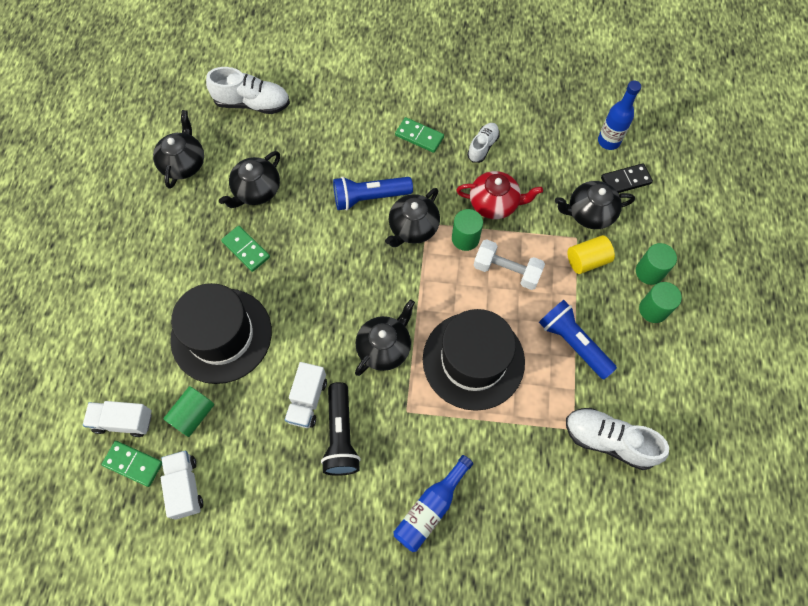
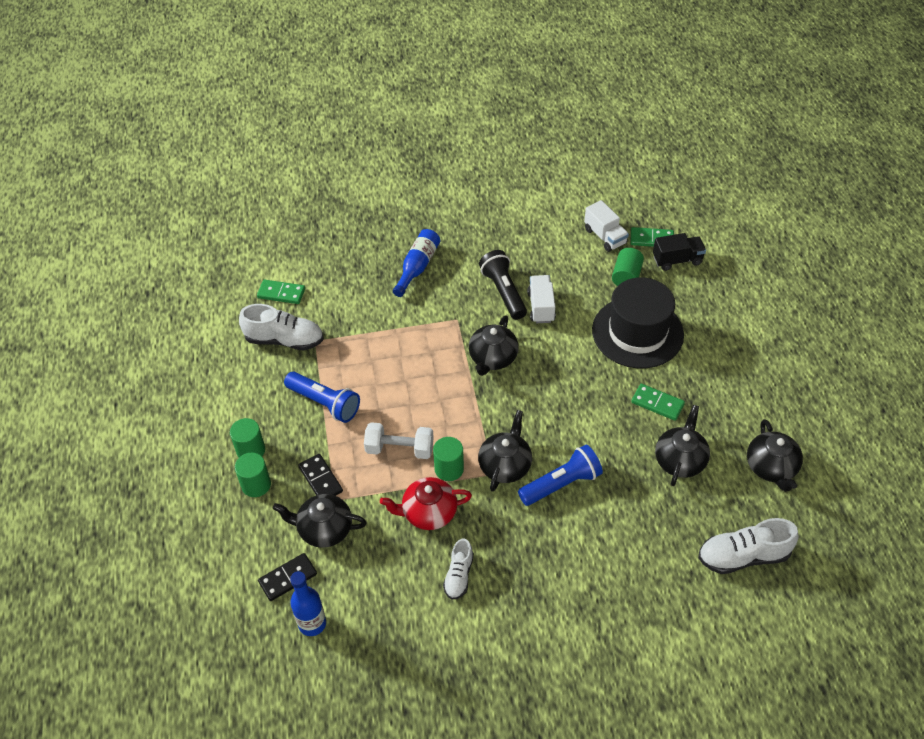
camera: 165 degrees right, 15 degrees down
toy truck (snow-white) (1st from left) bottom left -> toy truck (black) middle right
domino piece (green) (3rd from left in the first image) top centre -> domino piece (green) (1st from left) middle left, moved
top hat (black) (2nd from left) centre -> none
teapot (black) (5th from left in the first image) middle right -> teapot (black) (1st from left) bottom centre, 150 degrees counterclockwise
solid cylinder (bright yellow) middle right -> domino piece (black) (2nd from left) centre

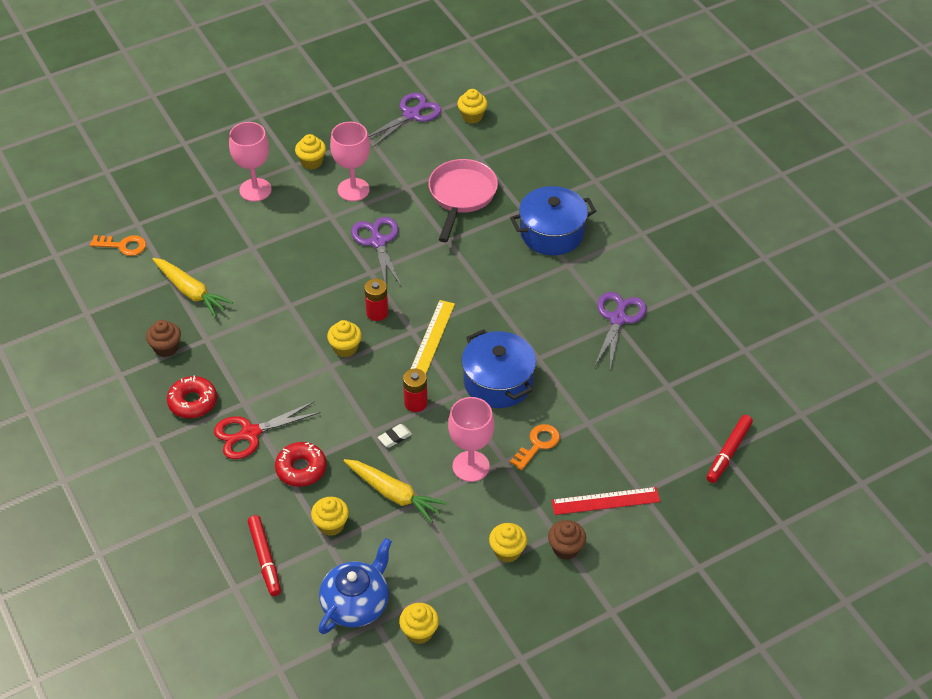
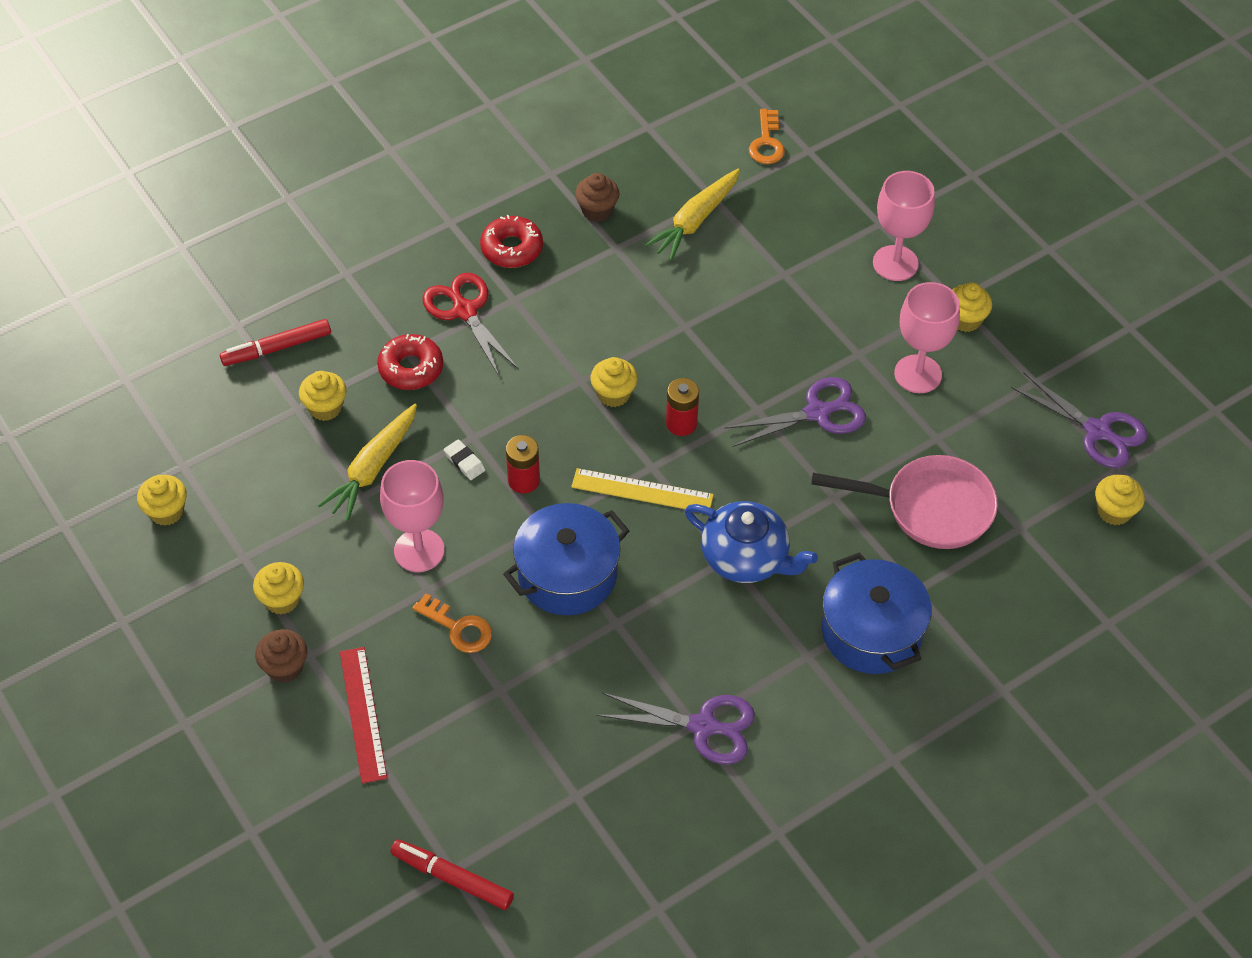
camera: 85 degrees right, 5 degrees up
teapot (cobalt) bottom centre -> teapot (cobalt) centre, moved

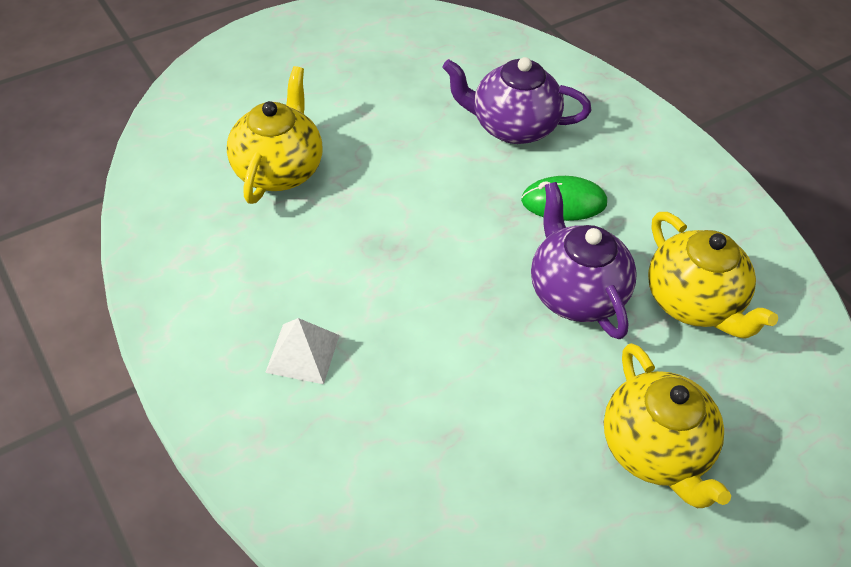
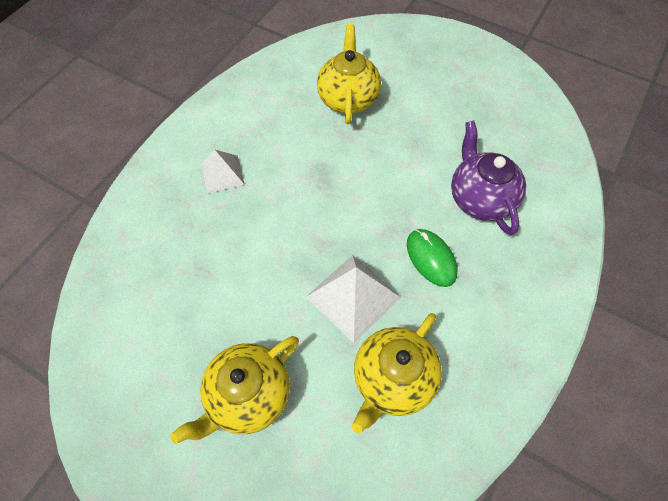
camera: 65 degrees right, 10 degrees up
teapot (bright yellow) (1st from left in the first image) top left -> teapot (bright yellow) (2nd from left) top centre, 75 degrees counterclockwise
teapot (violet) (2nd from left) middle right -> pyramid shape (snow-white) (2nd from left) centre

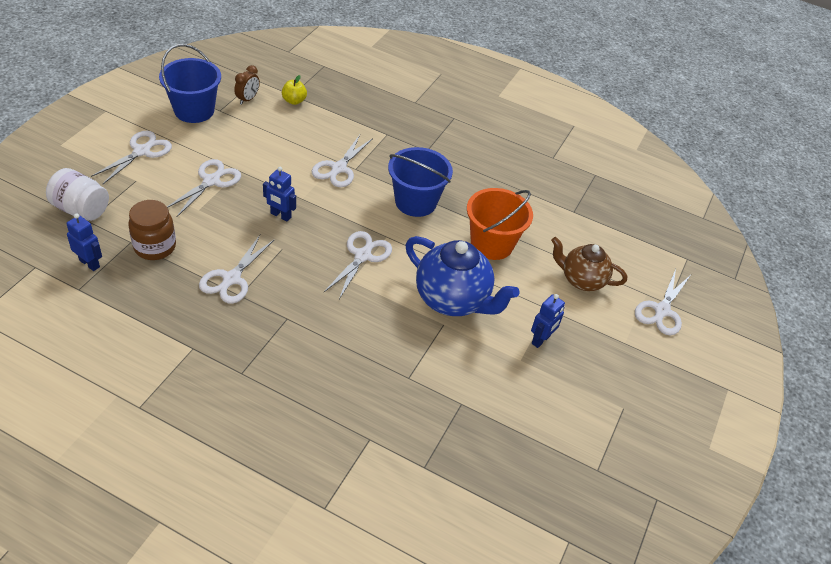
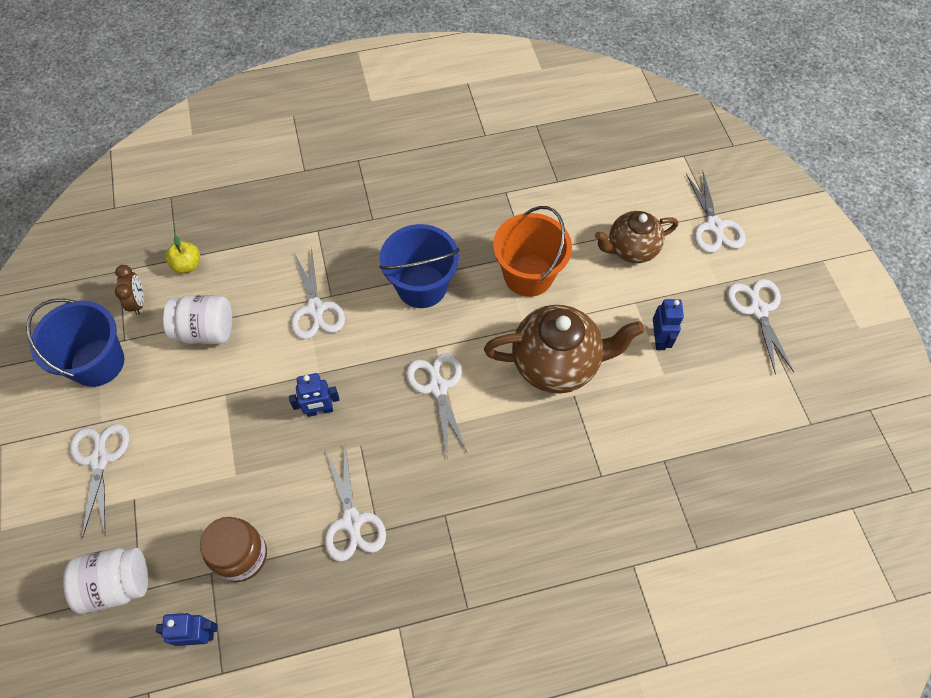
camera: 35 degrees left, 15 degrees up
pair of scissors (snow-white) (2nd from left in the first image) middle left -> pair of scissors (snow-white) (6th from left) middle right, moved
teapot (cobalt) centre -> teapot (brown) (1st from left) centre
none -> jam jar (snow-white) (2nd from left) middle left

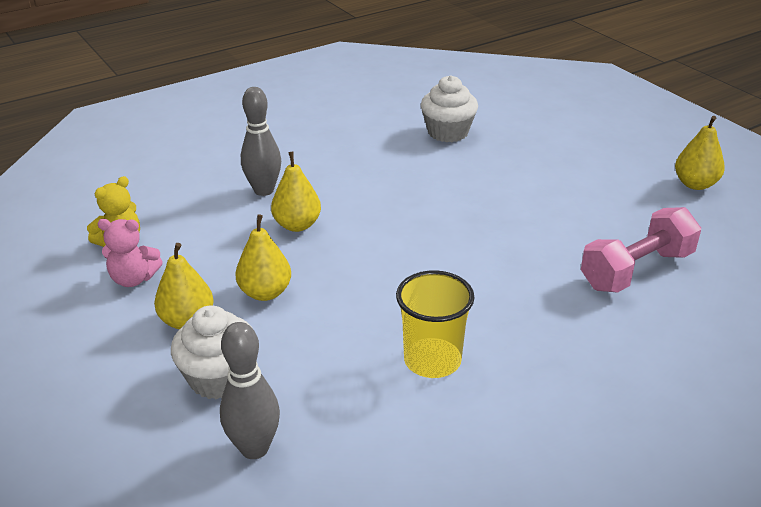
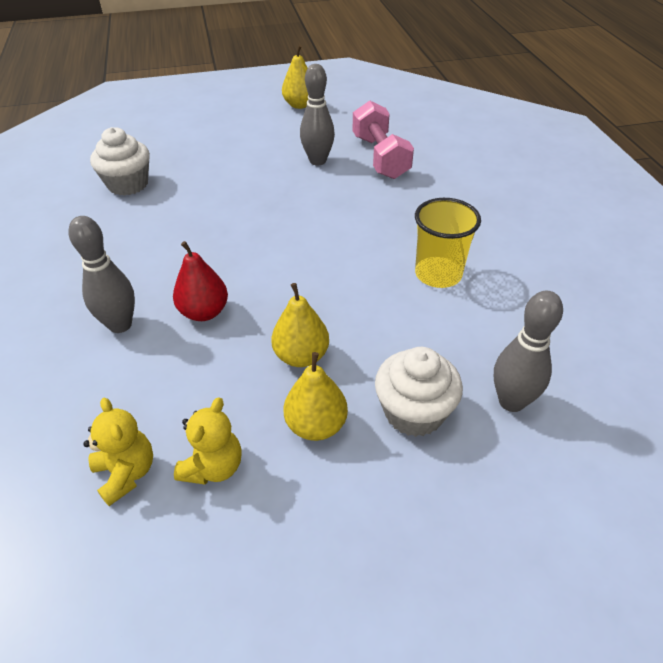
camera: 70 degrees left, 10 degrees up
stuffed bear (rosy) middle left -> stuffed bear (bright yellow) (2nd from left) middle left
toy pear (bright yellow) (3rd from left) centre -> toy pear (red) middle left
none -> skittle (grey) (2nd from left) top centre

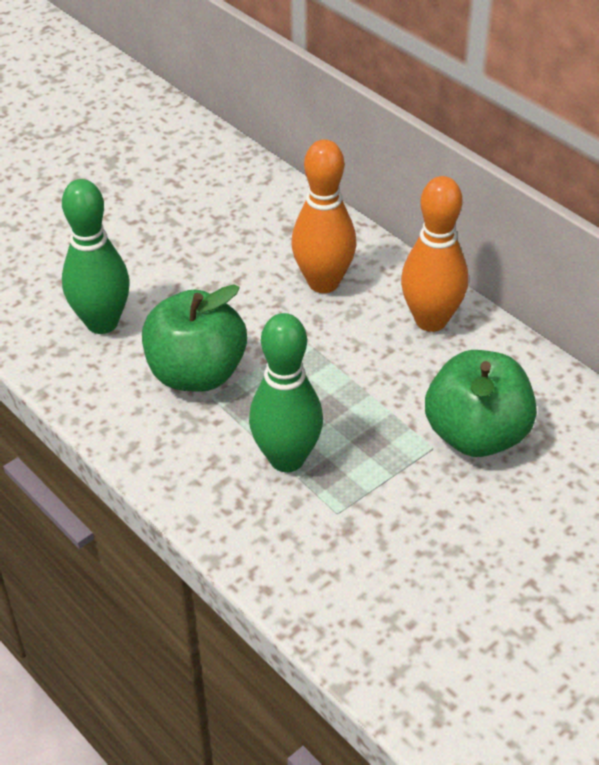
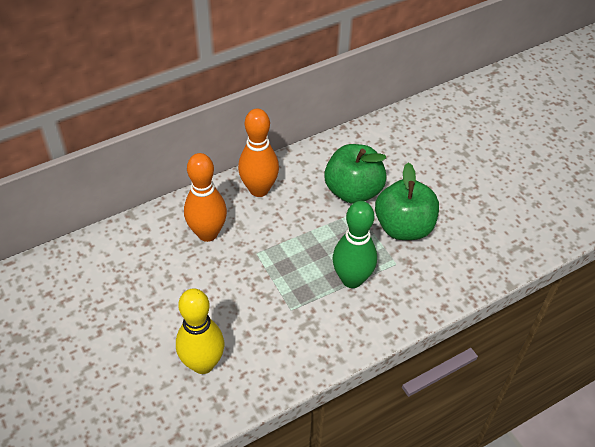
camera: 80 degrees left, 5 degrees up
skittle (green) (1st from left) middle left -> skittle (bright yellow) bottom centre
apple (green) (1st from left in the first image) middle left -> apple (green) (2nd from left) middle right, moved

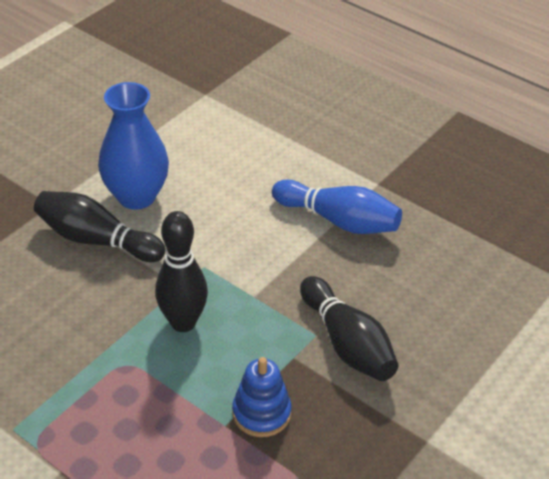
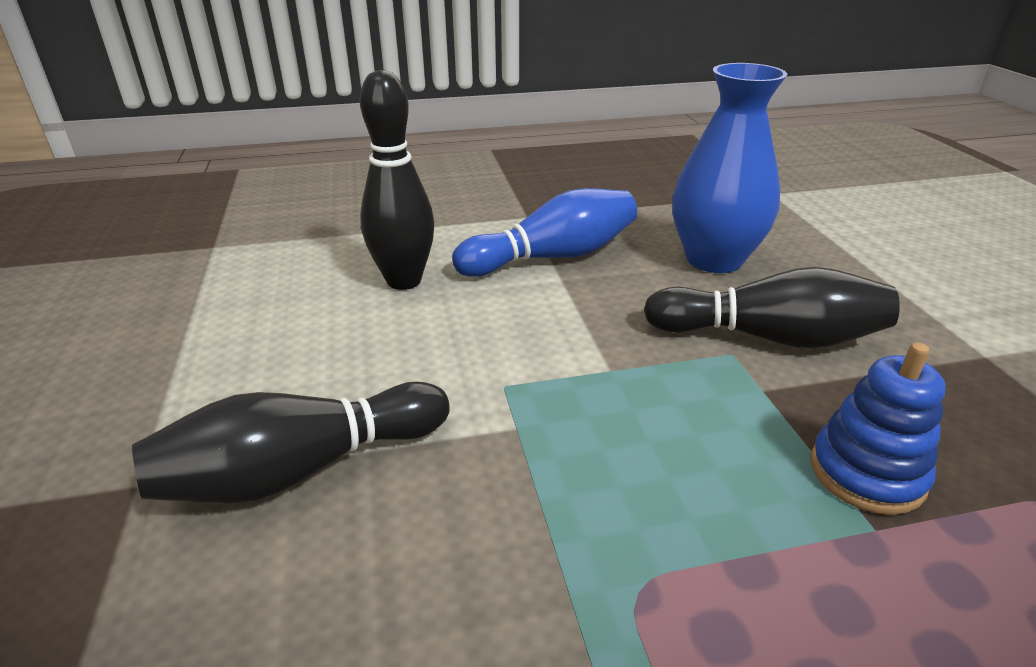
camera: 50 degrees left, 10 degrees down
flower vase (cobalt) top left -> flower vase (cobalt) top right, moved
skittle (black) (2nd from left) middle left -> skittle (black) (2nd from left) top centre, moved

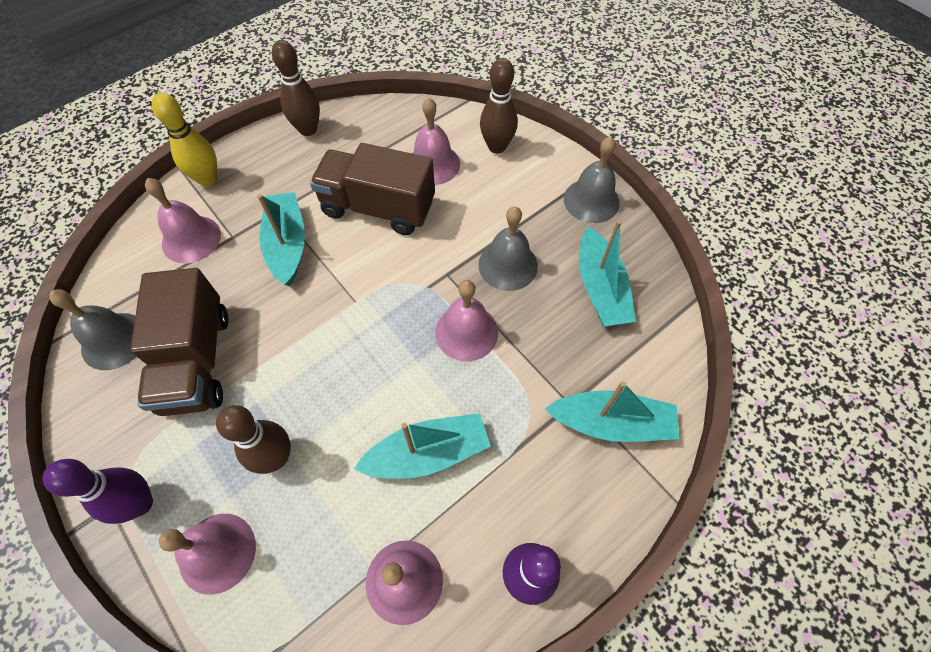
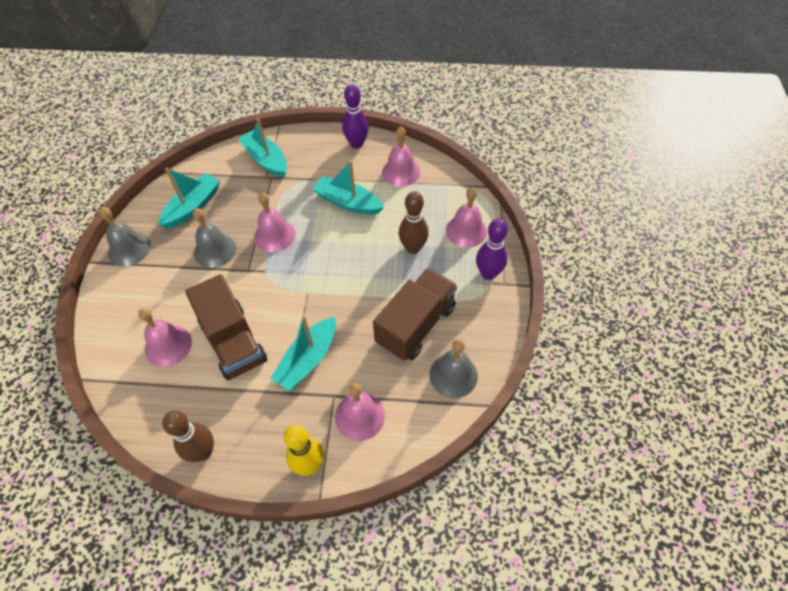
camera: 135 degrees left, 5 degrees down
skittle (brown) (3rd from left) top centre -> none

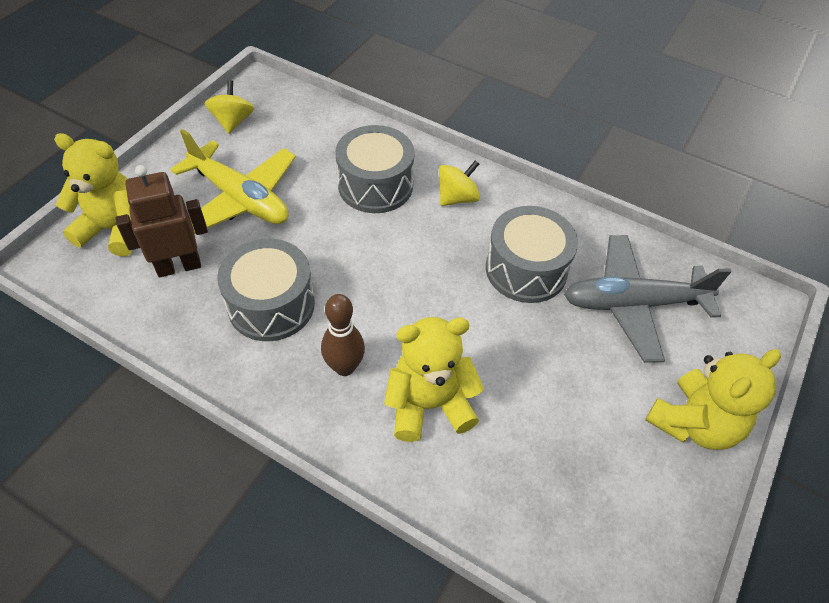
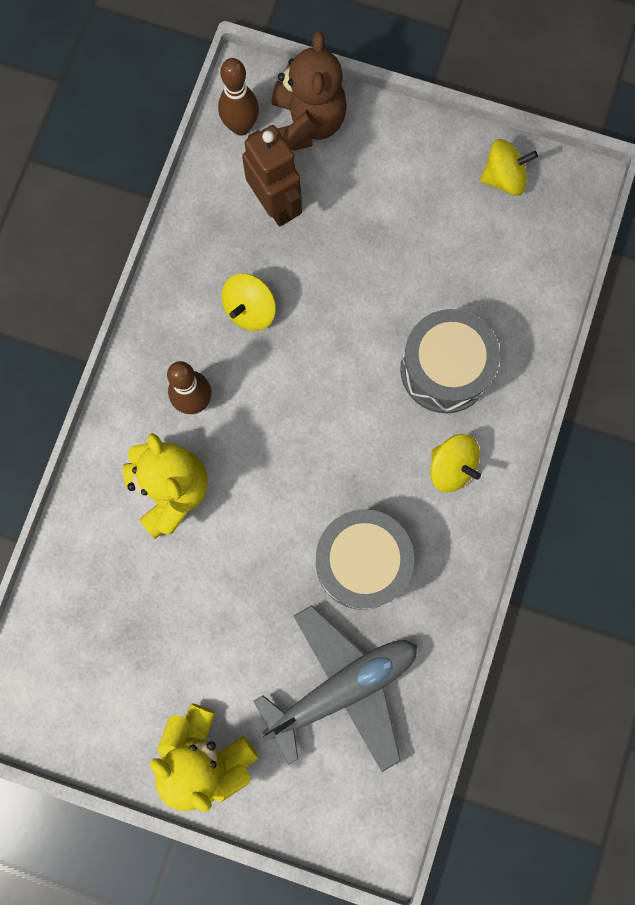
camera: 80 degrees right, 25 degrees up
stuffed bear (bright yellow) (1st from left) top left -> stuffed bear (brown) top centre
toy plane (bright yellow) top left -> none
drum (grey) (1st from left) middle left -> whirligig (bright yellow) (1st from left) centre
toy plane (grey) middle right -> toy plane (grey) bottom centre, 75 degrees clockwise
none -> skittle (brown) (2nd from left) top centre

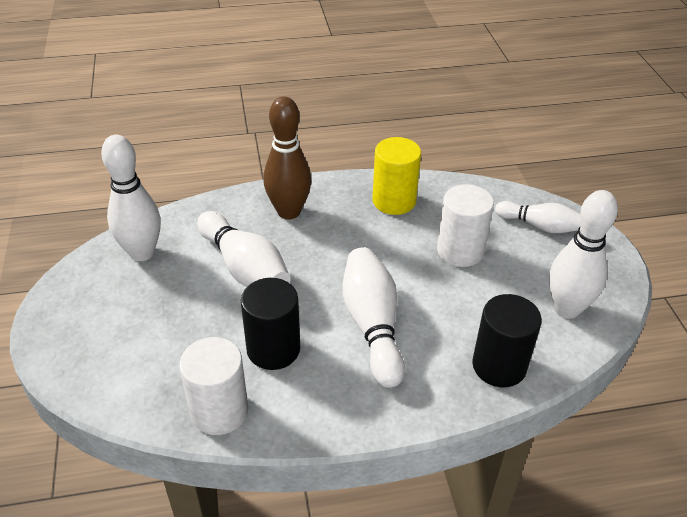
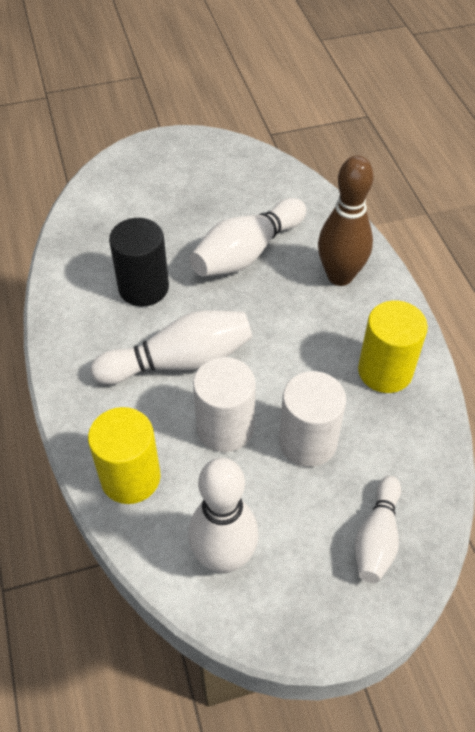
camera: 85 degrees right, 10 degrees up
skittle (snow-white) (1st from left) middle left -> none
solid cylinder (snow-white) (1st from left) bottom left -> solid cylinder (snow-white) (1st from left) centre, moved
solid cylinder (black) (2nd from left) middle right -> solid cylinder (bright yellow) (1st from left) middle left

